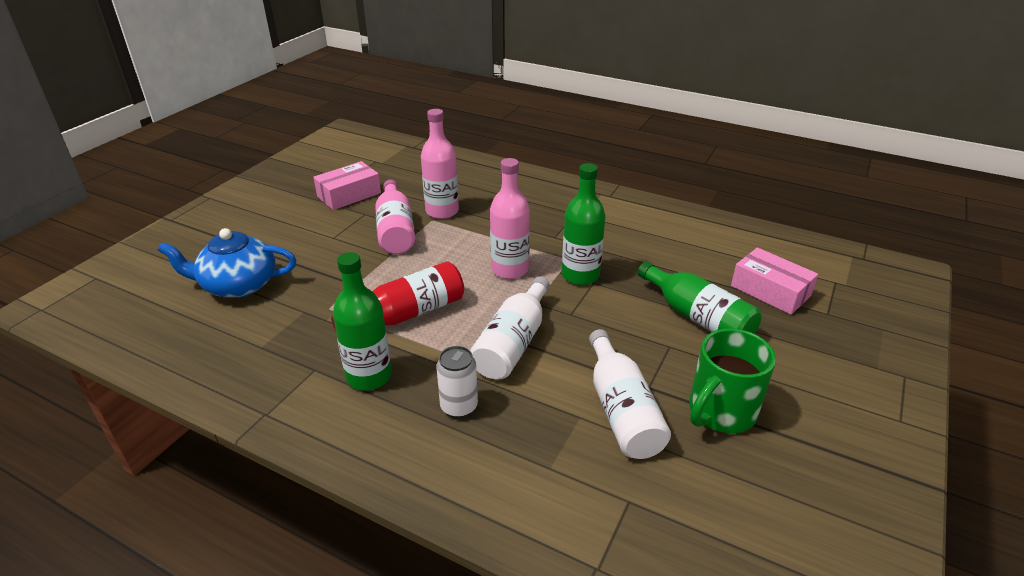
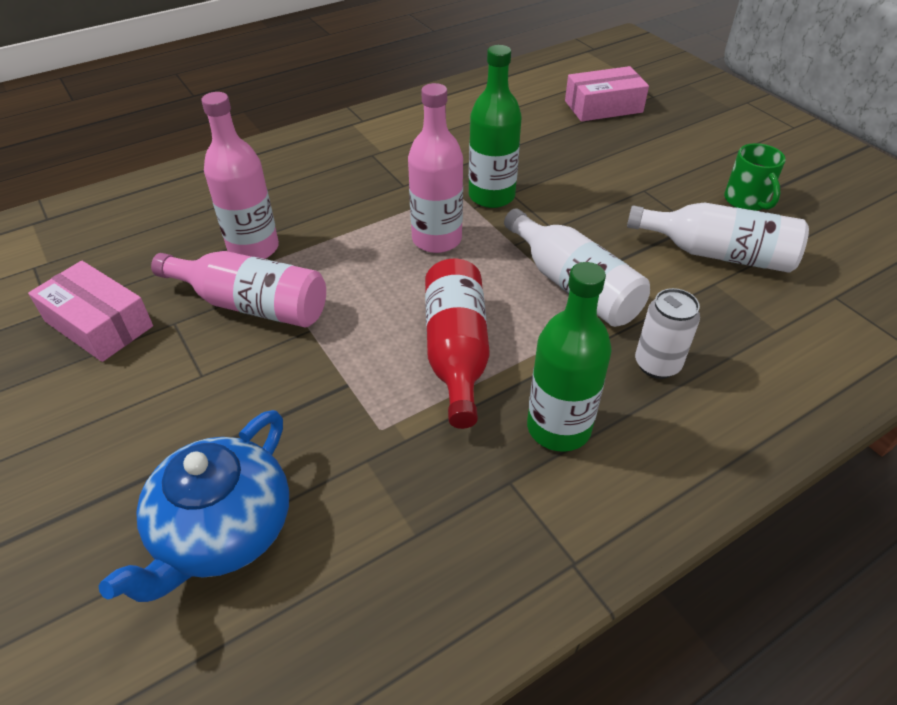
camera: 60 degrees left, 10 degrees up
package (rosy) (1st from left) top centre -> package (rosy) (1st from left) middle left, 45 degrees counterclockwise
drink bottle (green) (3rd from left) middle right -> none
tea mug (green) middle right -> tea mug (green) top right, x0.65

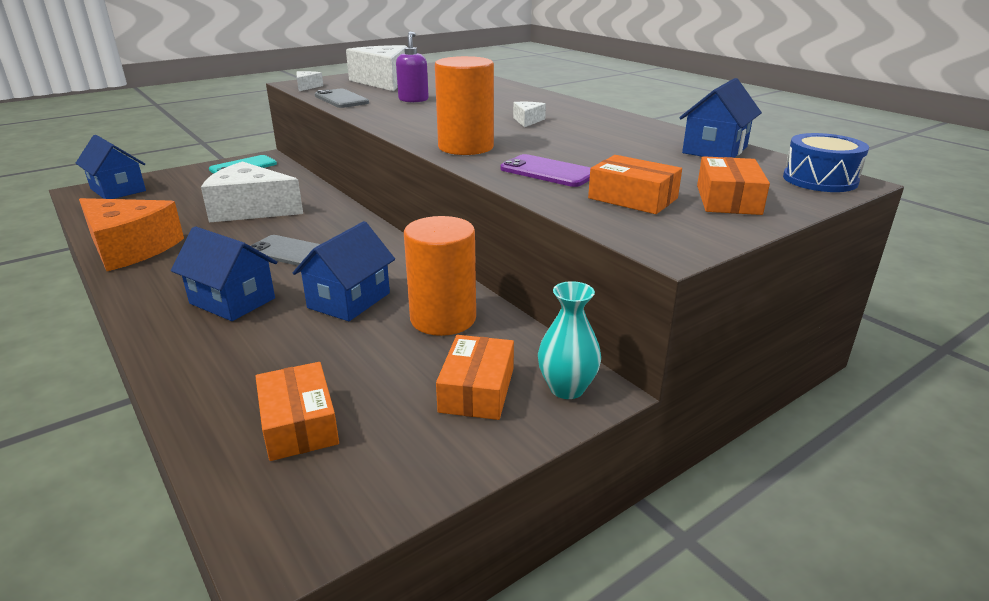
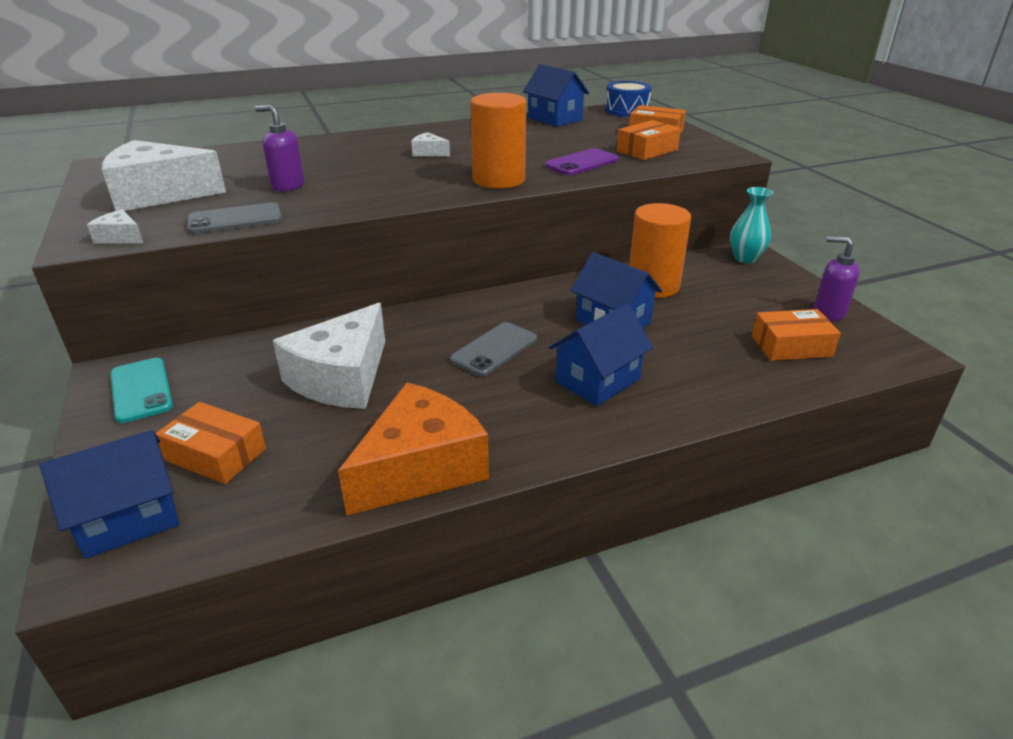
camera: 75 degrees left, 5 degrees up
package (orange) (2nd from left in the first image) centre -> package (orange) (1st from left) middle left, moved
none -> soap pump (violet) (2nd from left) middle right

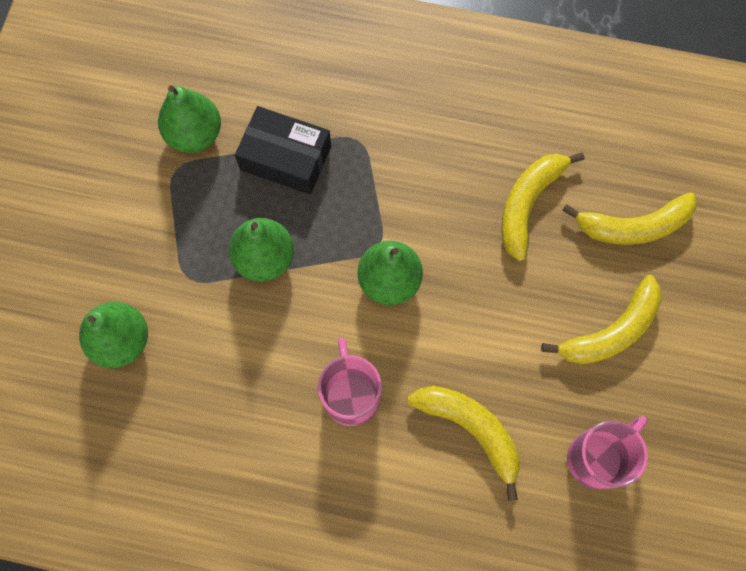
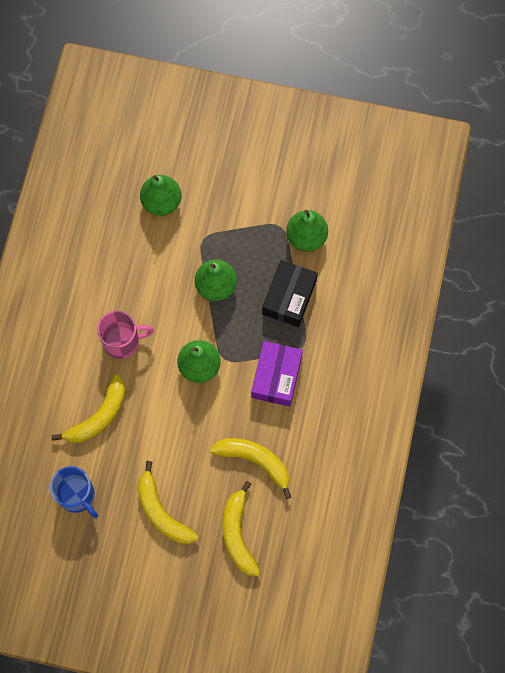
camera: 90 degrees right, 0 degrees up
tea mug (rosy) (2nd from left) bottom right -> tea mug (cobalt) bottom left
none -> package (violet) centre

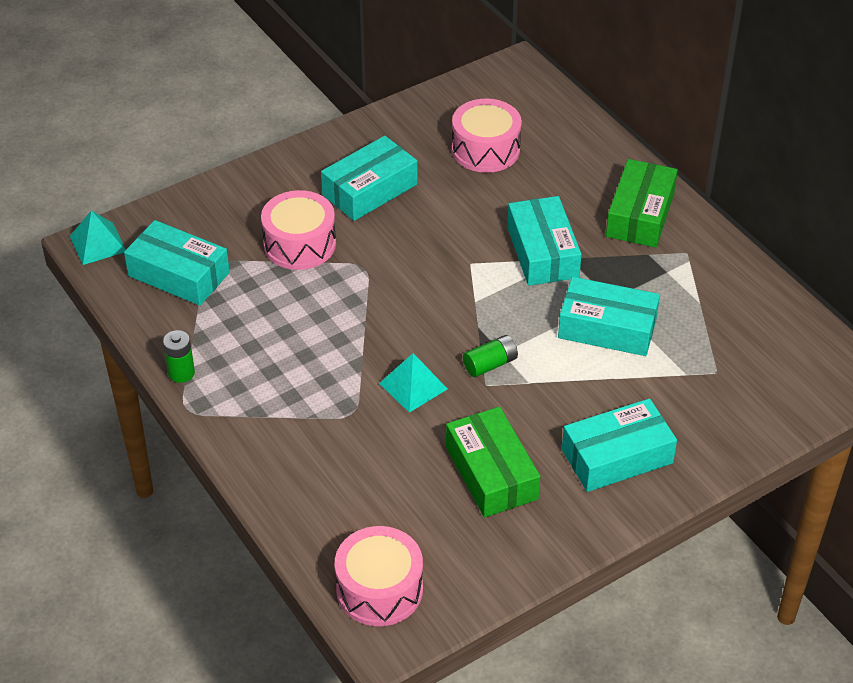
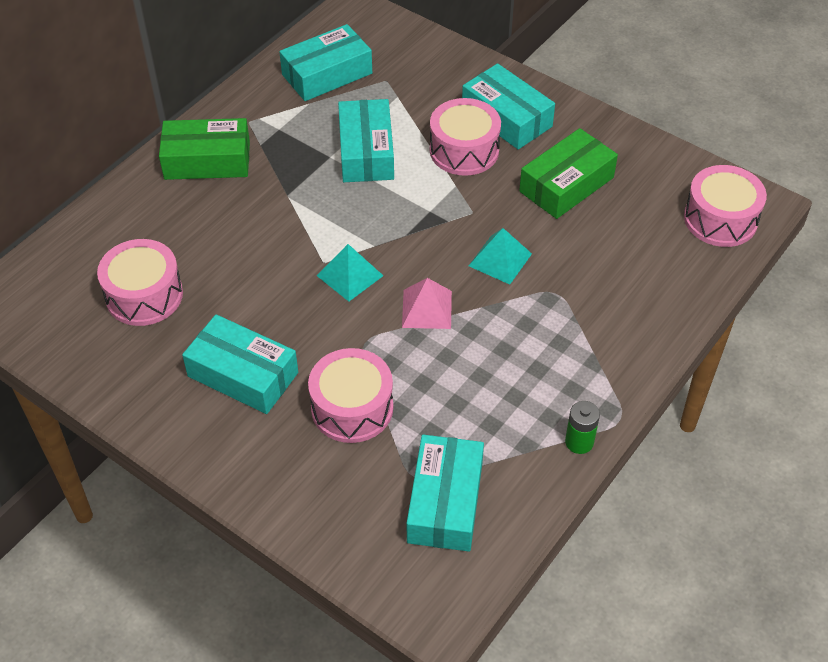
camera: 110 degrees left, 5 degrees up
pyramid shape (aqua) (1st from left) middle left -> pyramid shape (aqua) (1st from left) centre, moved
battery (green) (2nd from left) centre -> none
package (aqua) (3rd from left in the first image) centre -> package (aqua) (2nd from left) top centre, moved
none -> pyramid shape (rosy) centre
none -> drum (rosy) (3rd from left) top centre

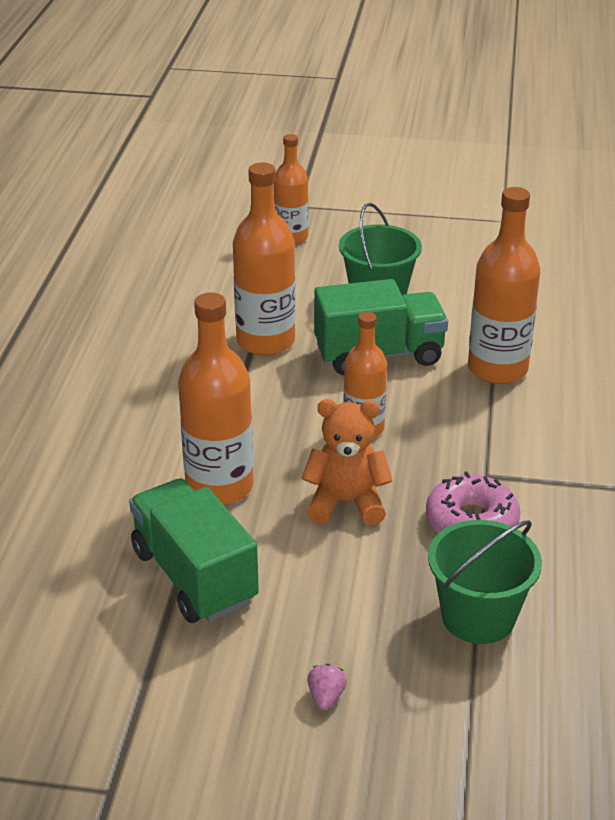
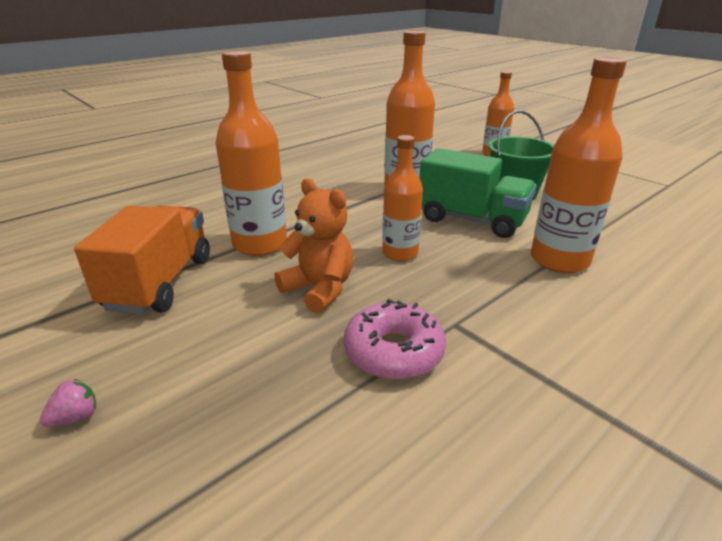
camera: 40 degrees right, 5 degrees down
toy truck (green) (1st from left) bottom left -> toy truck (orange) middle left
bucket (green) (2nd from left) bottom right -> none

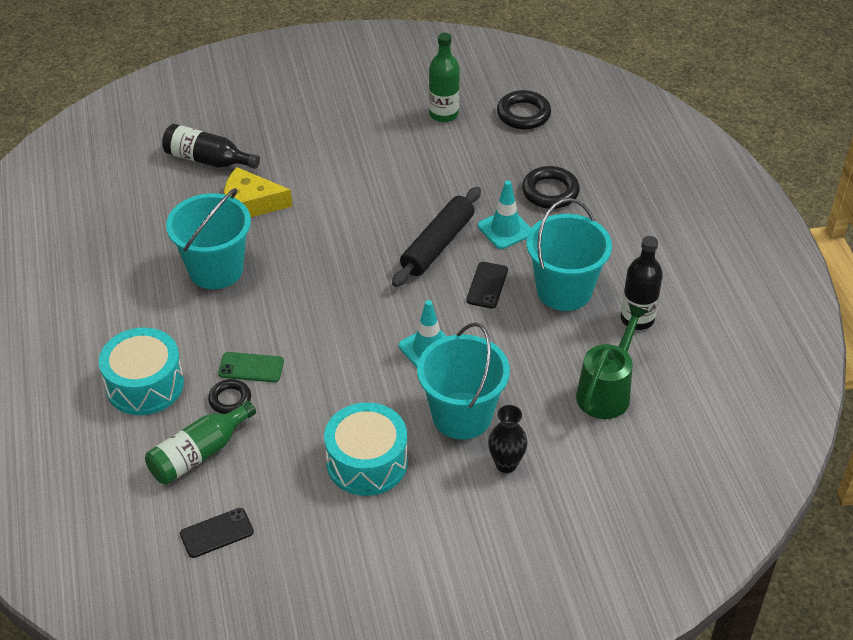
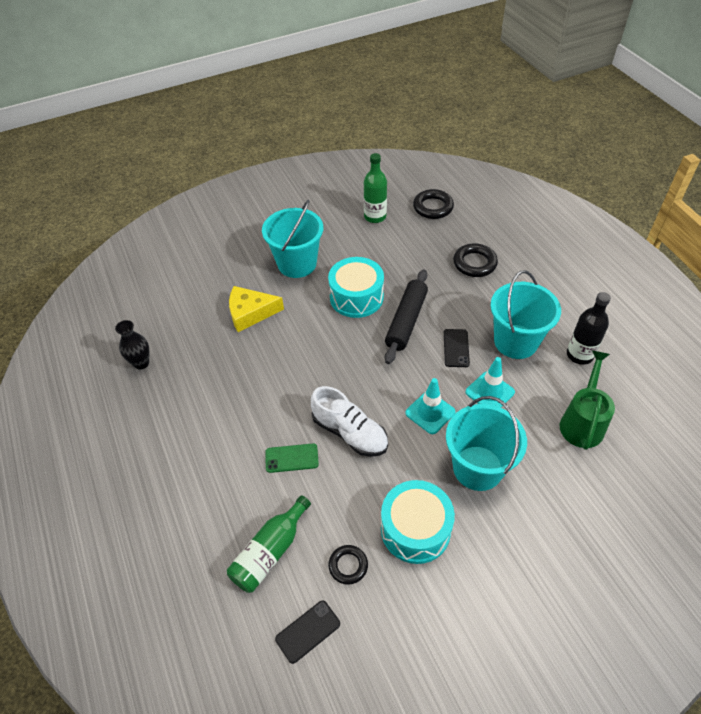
camera: 10 degrees left, 5 degrees up
drum (aqua) (1st from left) middle left -> drum (aqua) (1st from left) centre, moved
drink bottle (black) (1st from left) top left -> none
bucket (aqua) (1st from left) middle left -> bucket (aqua) (1st from left) centre, moved
torus (black) (1st from left) middle left -> torus (black) (1st from left) bottom centre, moved
safety cone (aqua) (2nd from left) centre -> safety cone (aqua) (2nd from left) middle right, moved
flower vase (black) bottom centre -> flower vase (black) middle left, moved
none -> lace-up shoe (snow-white) centre

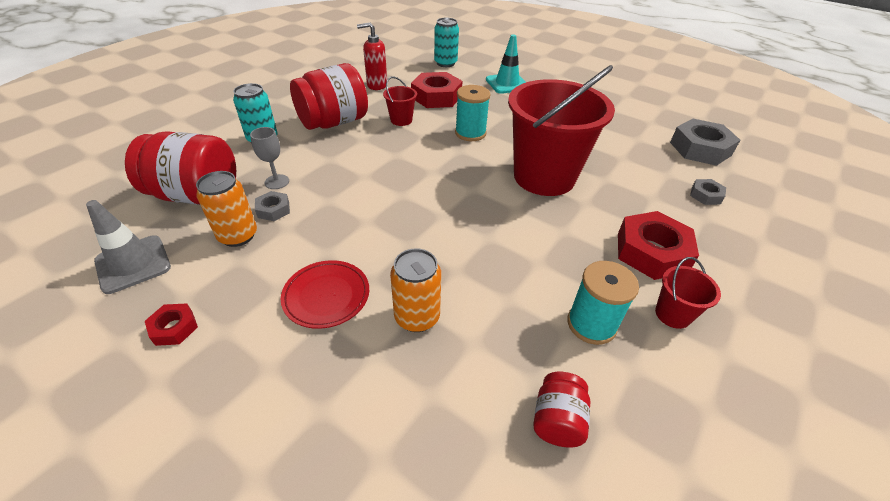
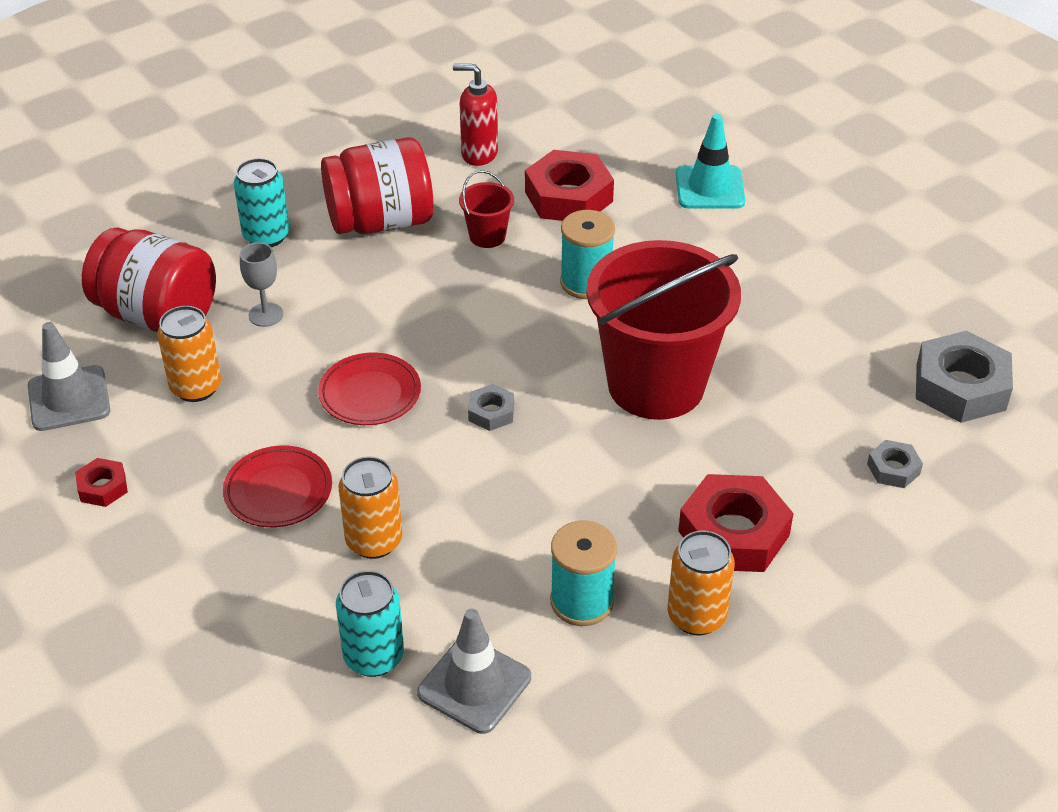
camera: 20 degrees right, 0 degrees up
nut (grey) (1st from left) middle left -> nut (grey) (1st from left) centre, moved
can (aqua) (2nd from left) top centre -> can (aqua) (2nd from left) bottom centre, moved
jam jar (red) (3rd from left) bottom centre -> safety cone (grey) (2nd from left) bottom centre
bucket (red) (3rd from left) middle right -> can (orange) (3rd from left) bottom centre
none -> plate (red) (2nd from left) centre

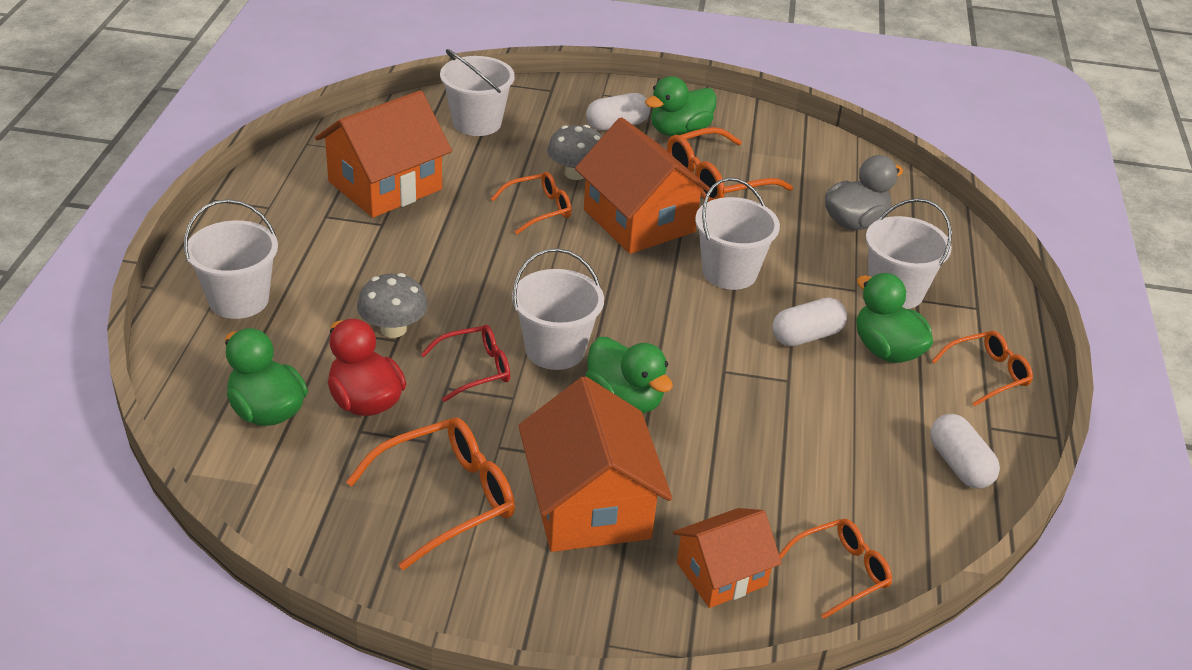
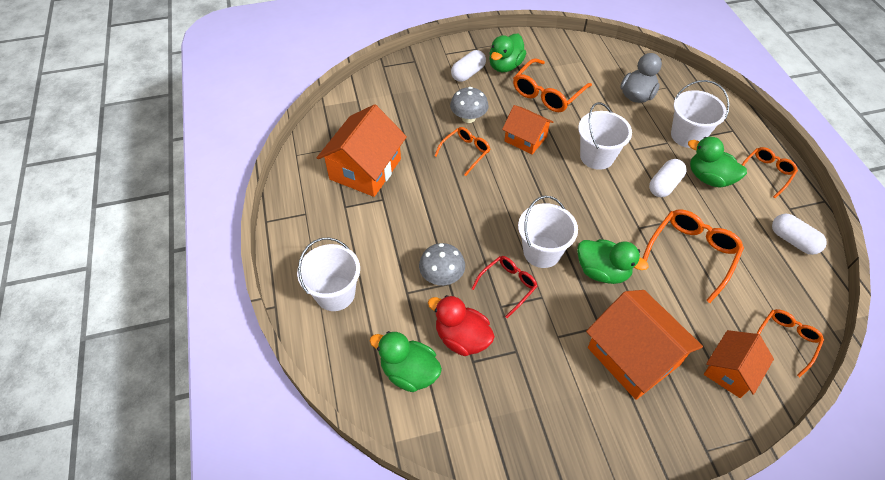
camera: 20 degrees left, 15 degrees up
eyeglasses (orange) (1st from left in the first image) bottom centre -> eyeglasses (orange) (3rd from left) middle right, moved
bucket (snow-white) (2nd from left) top centre -> none
house (orange) (3rd from left in the first image) top centre -> house (orange) (2nd from left) top centre, x0.61

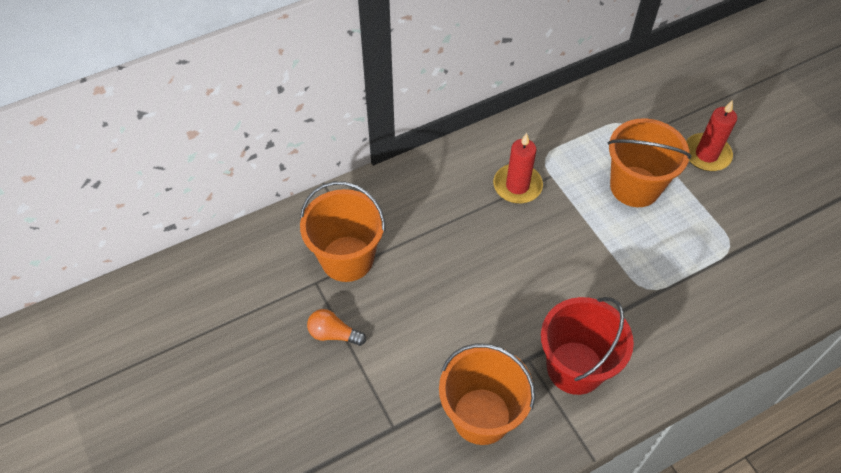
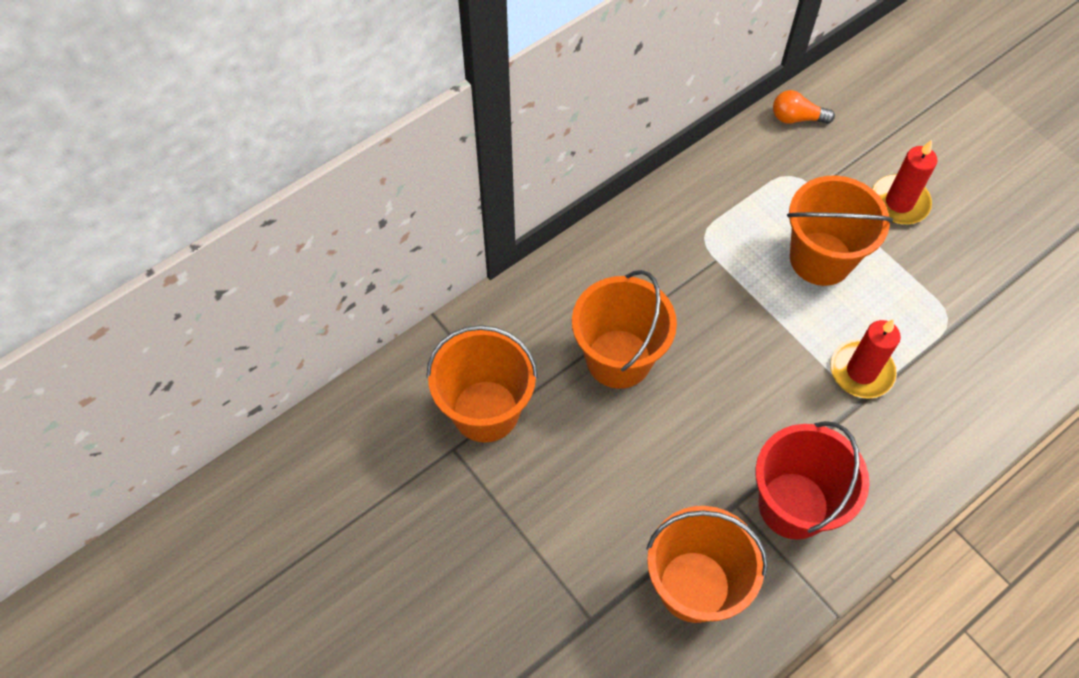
camera: 10 degrees left, 5 degrees up
lightbulb (orange) bottom centre -> lightbulb (orange) top right, moved
candle (red) (1st from left) centre -> candle (red) (1st from left) middle right, moved
none -> bucket (orange) (2nd from left) centre

